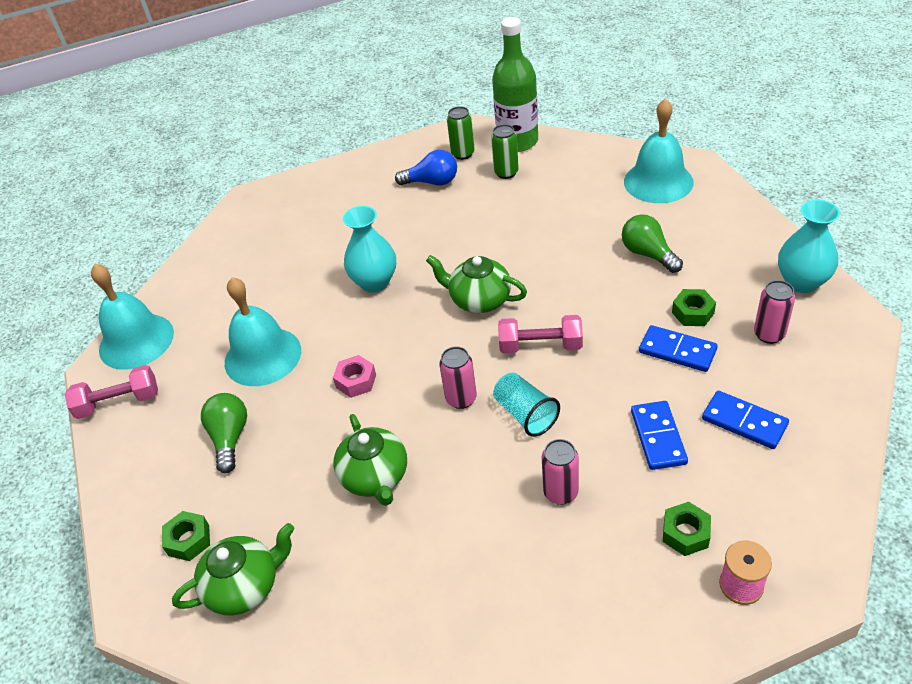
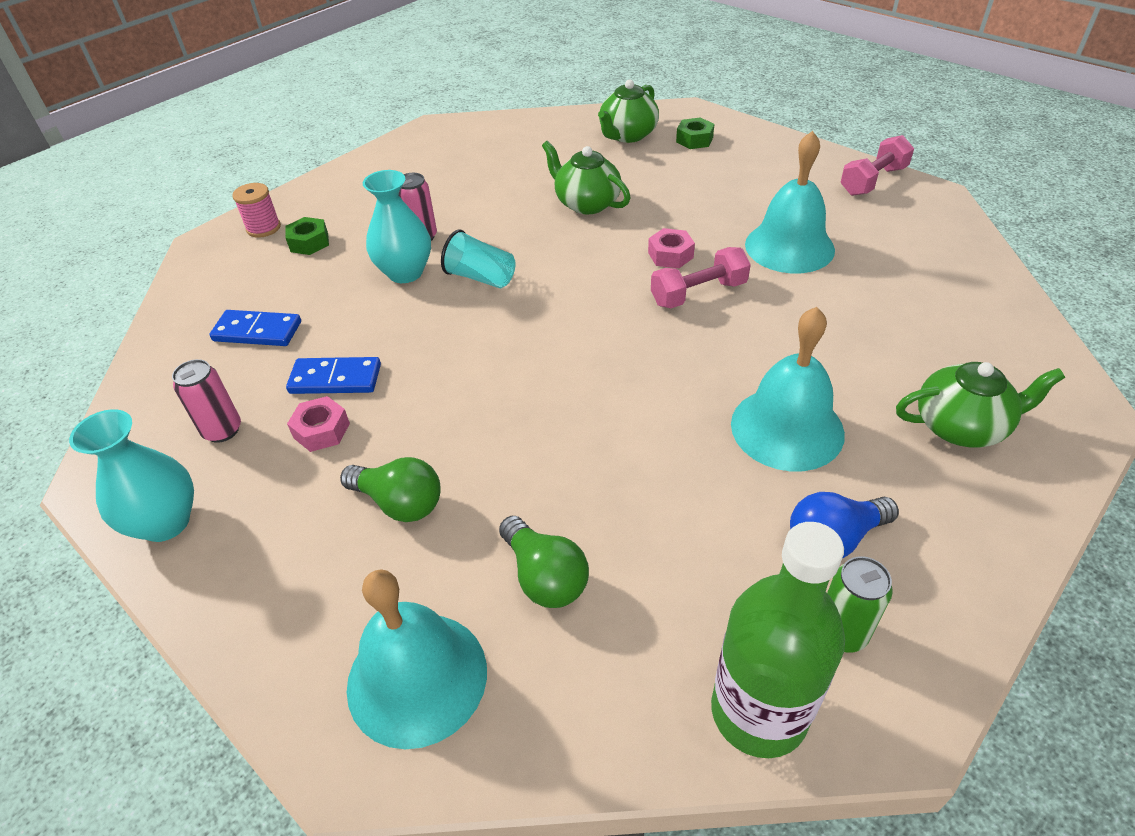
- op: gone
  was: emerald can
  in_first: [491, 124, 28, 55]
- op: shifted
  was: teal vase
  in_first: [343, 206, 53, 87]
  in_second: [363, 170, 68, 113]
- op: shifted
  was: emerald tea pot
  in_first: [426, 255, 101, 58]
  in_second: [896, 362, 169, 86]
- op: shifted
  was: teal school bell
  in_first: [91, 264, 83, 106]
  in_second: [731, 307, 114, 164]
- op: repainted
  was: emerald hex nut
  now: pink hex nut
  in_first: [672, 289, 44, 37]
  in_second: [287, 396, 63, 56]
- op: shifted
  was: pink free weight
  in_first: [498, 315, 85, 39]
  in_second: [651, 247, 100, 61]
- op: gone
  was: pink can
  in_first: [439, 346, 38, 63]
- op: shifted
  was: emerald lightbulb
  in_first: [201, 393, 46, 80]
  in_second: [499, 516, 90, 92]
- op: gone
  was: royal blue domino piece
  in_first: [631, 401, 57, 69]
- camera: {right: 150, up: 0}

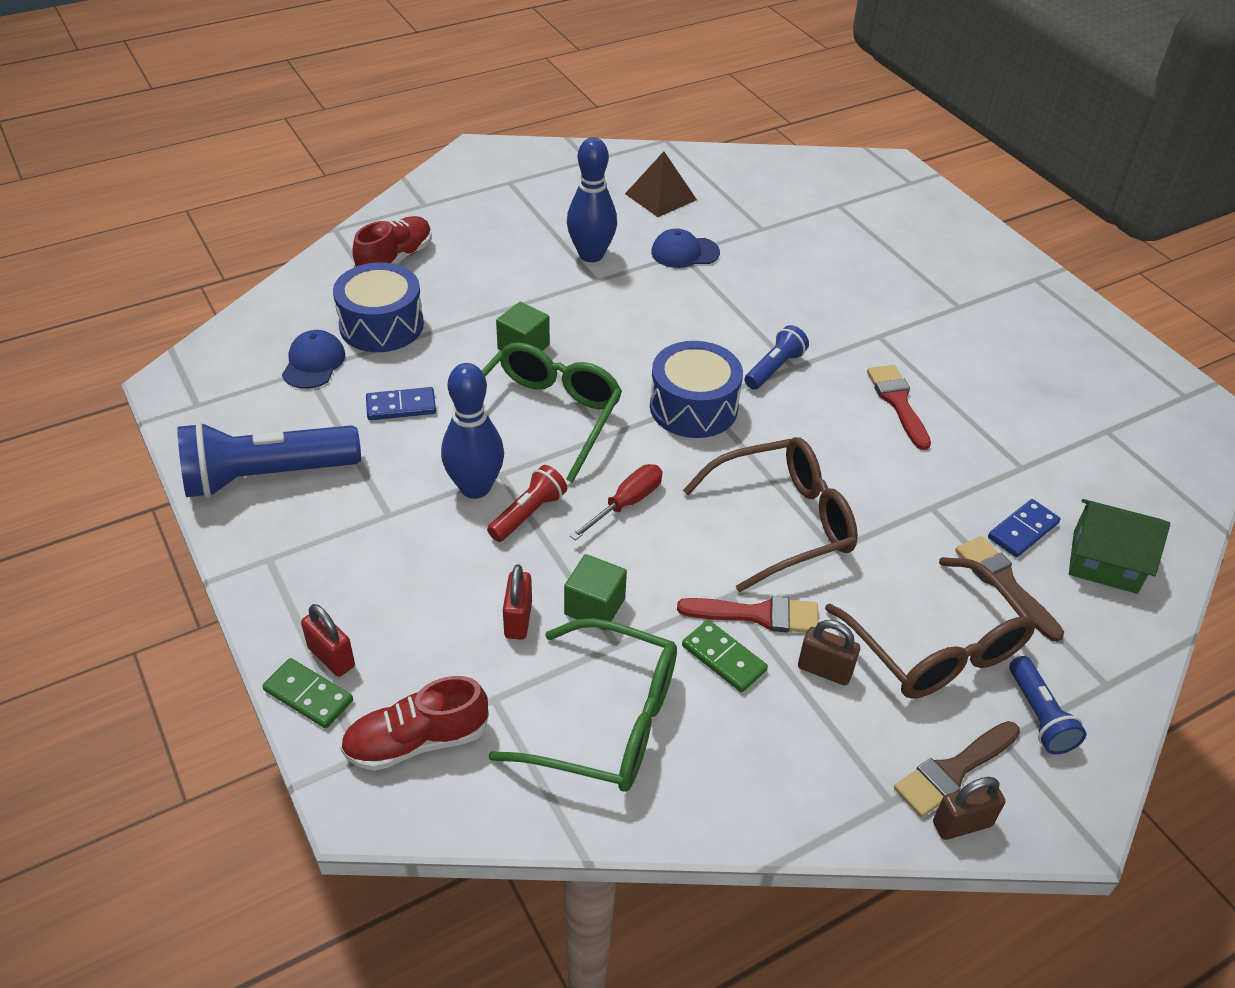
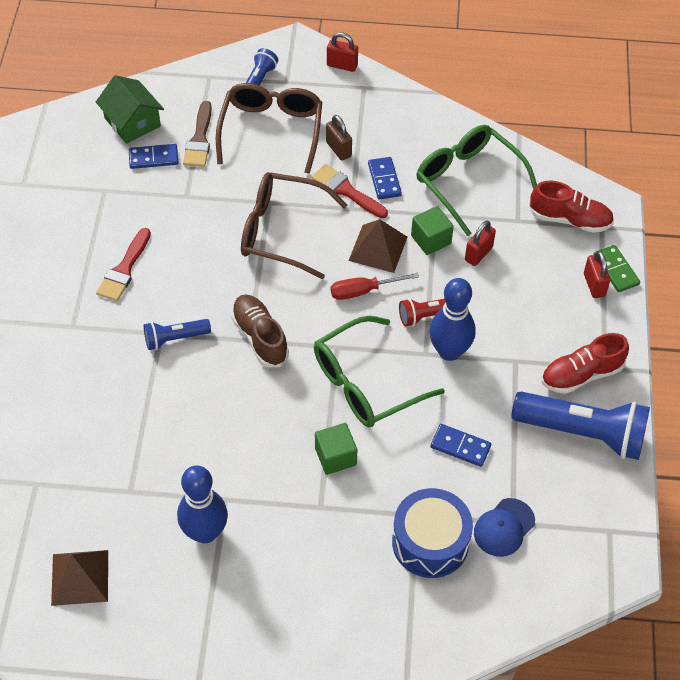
- op: shifted
  was: red shoe
  in_first: [352, 216, 80, 51]
  in_second: [541, 333, 88, 61]
- op: gone
  was: royal blue peaked cap
  in_first: [651, 228, 69, 40]
- op: swapped
  was: royal blue toy drum
  now: dark brown shoe
  in_first: [650, 341, 93, 97]
  in_second: [231, 294, 58, 73]
- op: repainted
  was: emerald domino piece
  now: royal blue domino piece
  in_first: [682, 620, 86, 73]
  in_second: [368, 157, 34, 42]
- op: gone
  was: dark brown paint brush
  in_first: [894, 721, 126, 96]
- op: repainted
  was: dark brown small lock
  now: red small lock
  in_first: [933, 777, 72, 63]
  in_second: [327, 32, 31, 40]
- op: new
  now: dark brown pyramid
  in_second: [348, 219, 60, 54]
- camera: {right: -145, up: 10}

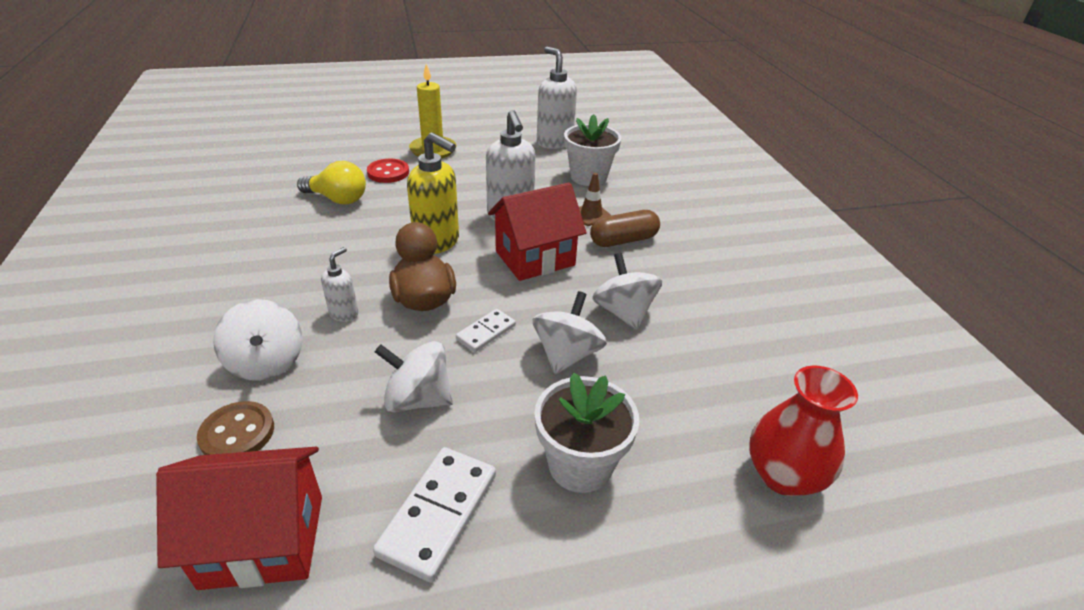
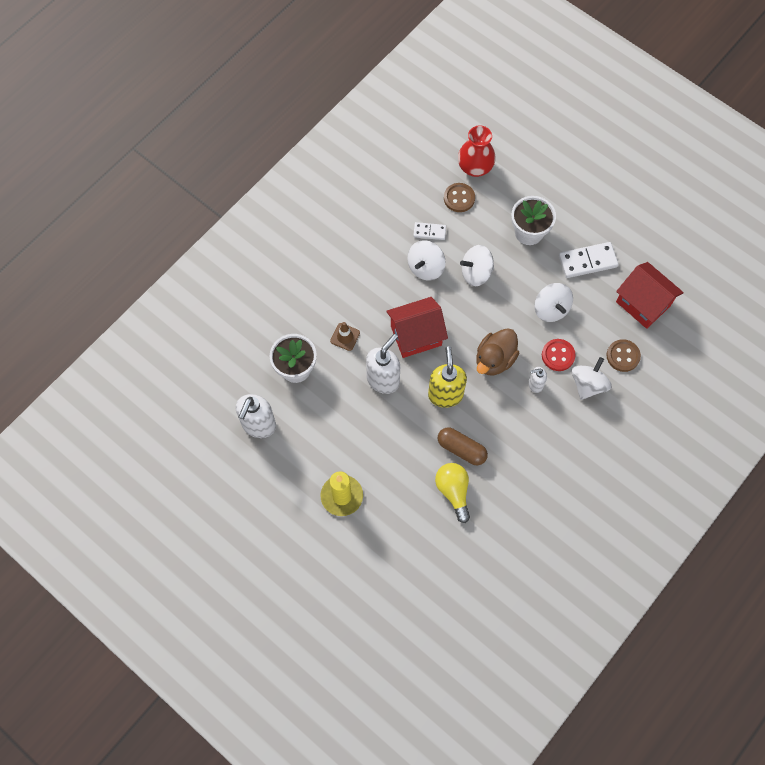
- op: shifted
  was: red button
  in_first: [367, 159, 42, 24]
  in_second: [542, 339, 34, 32]
- op: rotated
  was: red toy house
  in_first: [488, 182, 98, 99]
  in_second: [386, 297, 62, 61]
  clockwise: -45
- op: shifted
  was: dark brown capsule
  in_first: [590, 210, 70, 37]
  in_second: [438, 427, 50, 38]
- op: shifted
  was: white domino piece
  in_first: [456, 309, 60, 43]
  in_second: [413, 222, 33, 18]
- op: new
  now: dark brown button
  in_second: [444, 183, 31, 29]
- camera: {right: -125, up: 30}

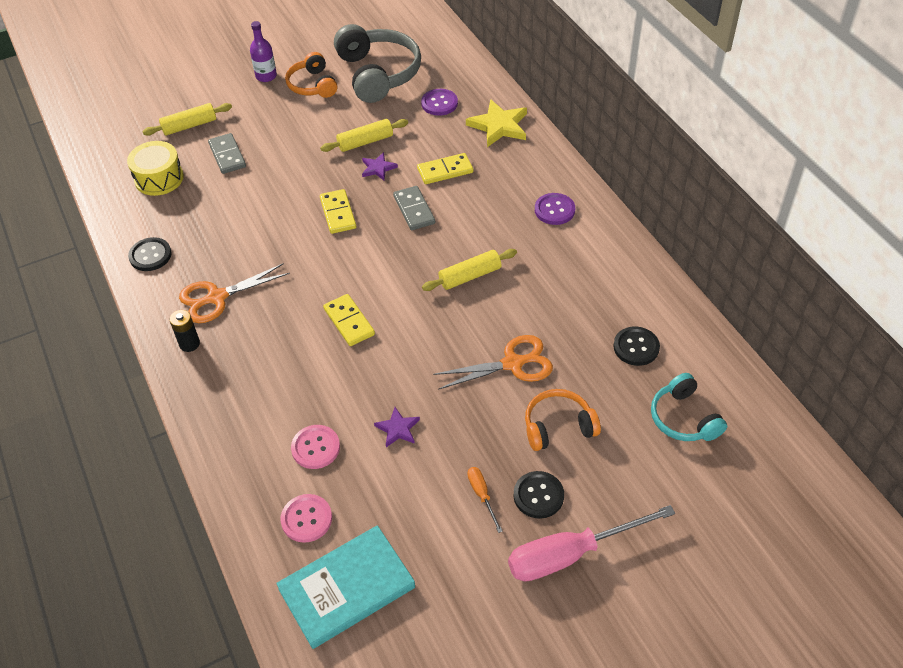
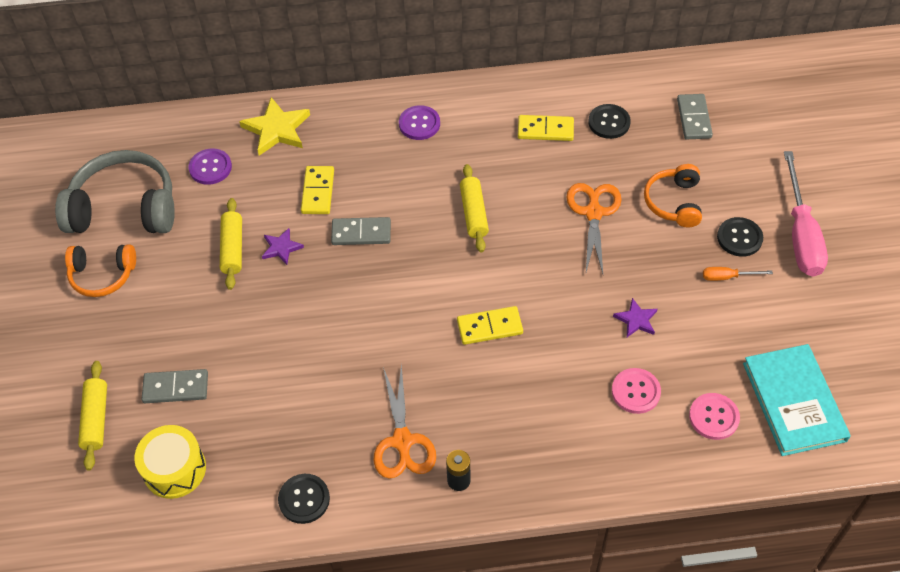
- op: gone
  was: purple drink bottle
  in_first: [250, 21, 27, 61]
- op: shifted
  was: bright yellow domino piece
  in_first: [320, 189, 36, 45]
  in_second: [518, 115, 56, 26]
- op: swapped
  was: teal headset
  now: gray domino piece
  in_first: [651, 373, 76, 68]
  in_second: [677, 94, 36, 45]
- camera: {right: -70, up: 5}

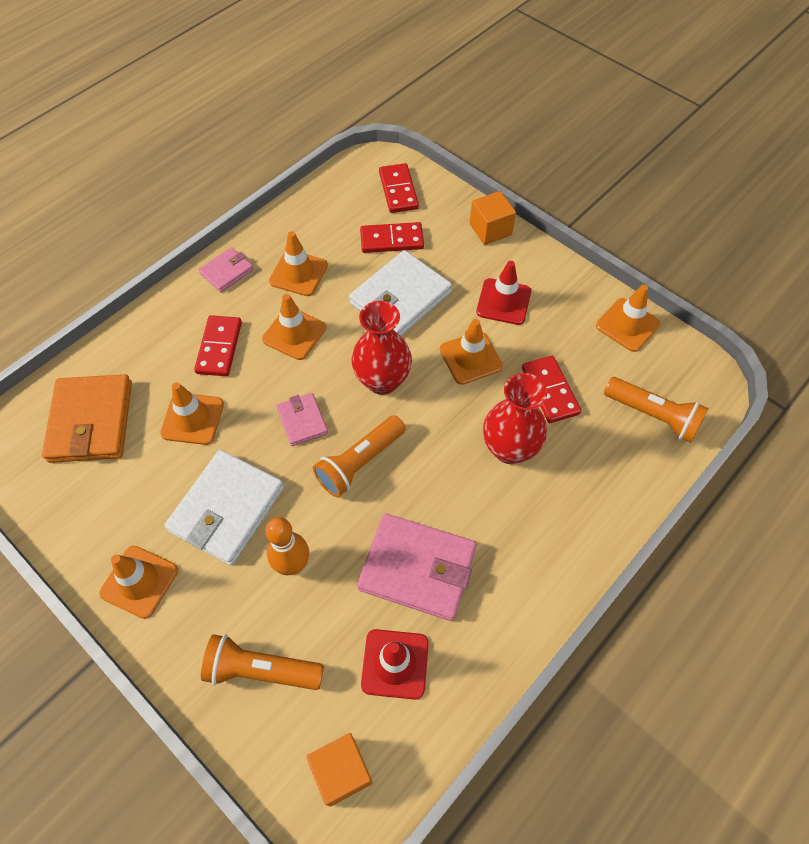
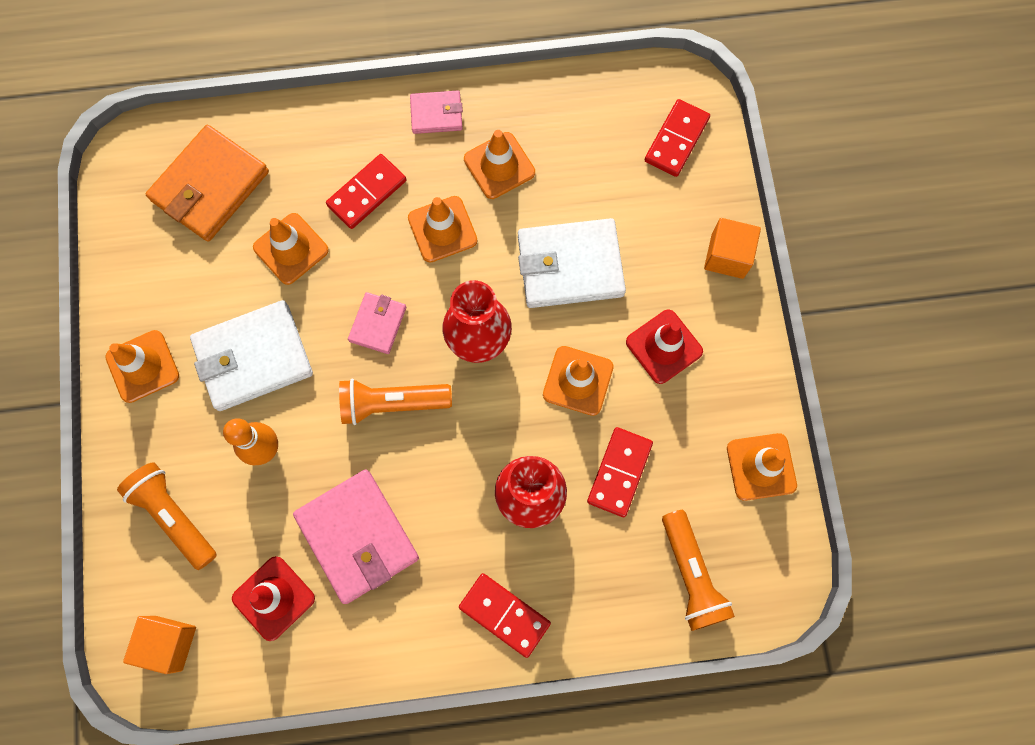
- op: shifted
  was: red domino piece
  in_first: [360, 222, 64, 31]
  in_second: [459, 573, 92, 85]
- camera: {right: 40, up: 15}

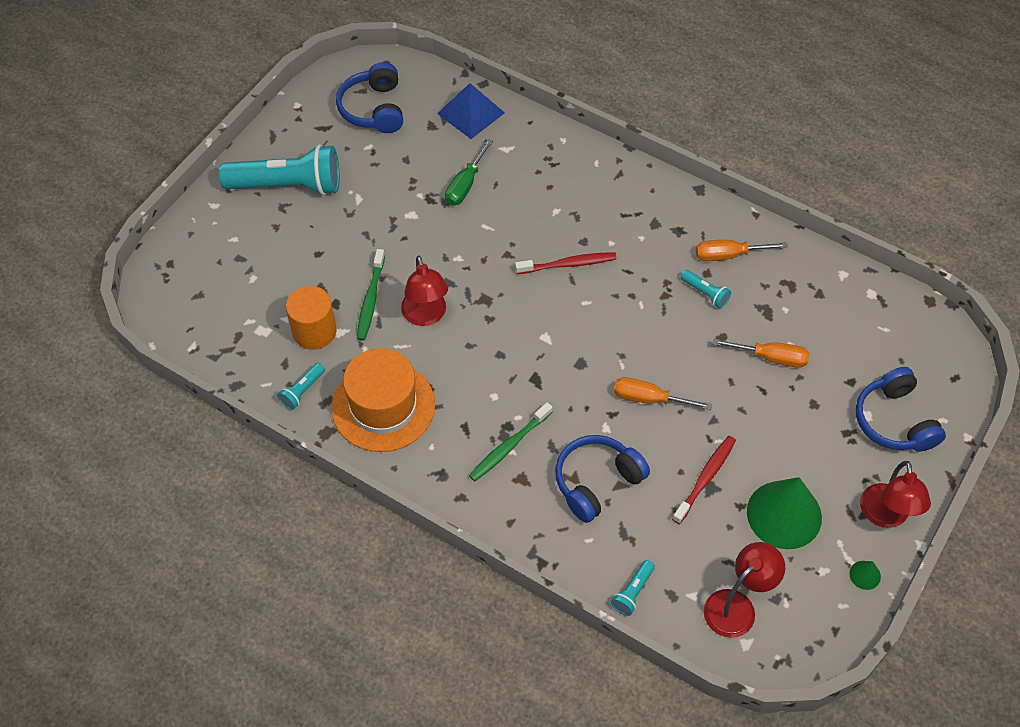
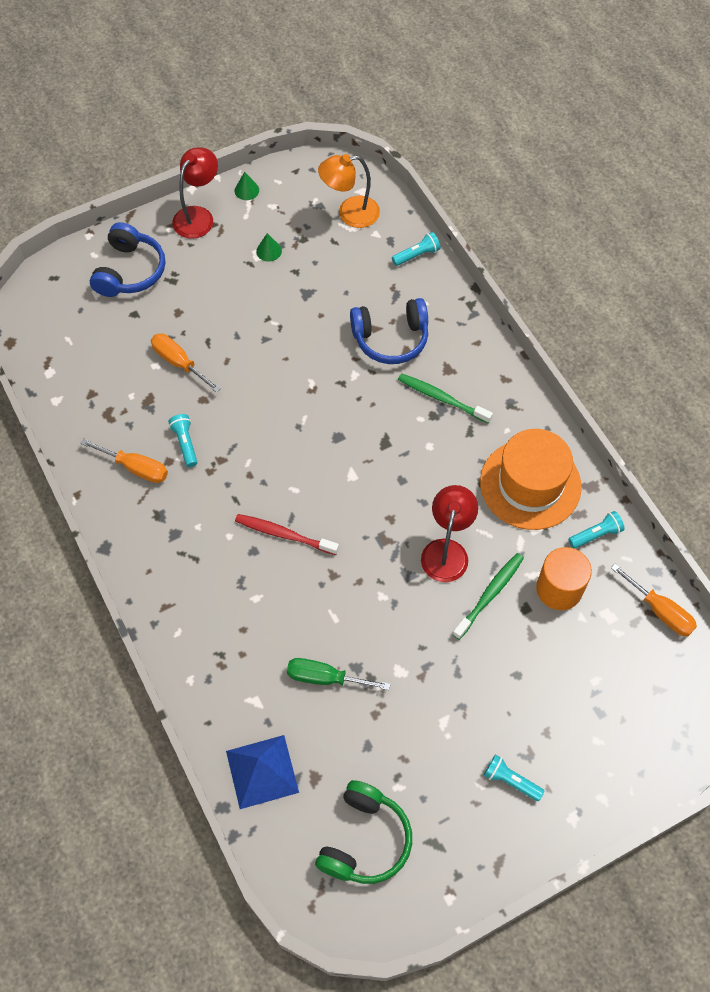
- op: repainted
  was: royal blue headset
  now: emerald headset
  in_first: [336, 62, 67, 71]
  in_second: [315, 780, 97, 104]
- op: rotated
  was: emerald hand screwdriver
  in_first: [445, 139, 48, 67]
  in_second: [287, 658, 103, 32]
  clockwise: -135
- op: scaled
  was: teal torch
  in_first: [219, 144, 121, 51]
  in_second: [484, 754, 61, 47]
  ratio: 0.43
- op: shifted
  was: orange hand screwdriver
  in_first: [614, 377, 98, 33]
  in_second: [611, 564, 86, 72]
- op: rotated
  was: emerald tooth brush
  in_first: [469, 402, 83, 79]
  in_second: [398, 373, 95, 50]
  clockwise: -135
- op: gone
  was: red tooth brush
  in_first: [672, 436, 64, 88]
- op: scaled
  was: emerald solid cone
  in_first: [747, 477, 75, 72]
  in_second: [256, 233, 26, 29]
  ratio: 0.41
- op: repainted
  was: red reading lamp
  now: orange reading lamp
  in_first: [704, 542, 81, 96]
  in_second: [318, 154, 62, 74]
- camera: {right: -150, up: 5}

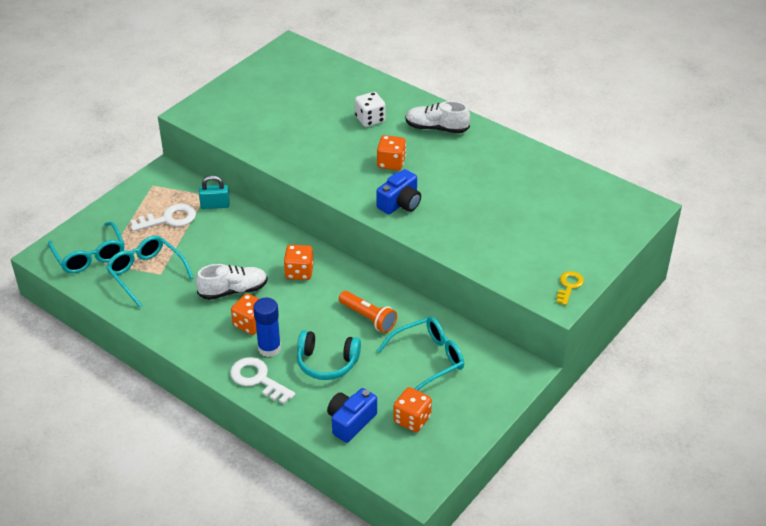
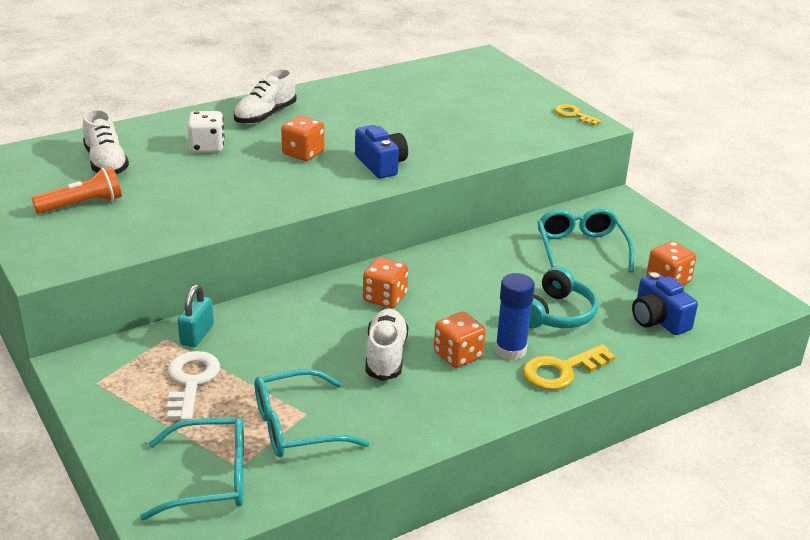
- op: shifted
  was: orange torch
  in_first: [339, 291, 58, 42]
  in_second: [32, 166, 90, 48]
- op: repainted
  was: white door key
  now: bright yellow door key
  in_first: [230, 357, 66, 47]
  in_second: [523, 344, 92, 46]
- op: new
  now: white shoe
  in_second: [83, 109, 46, 65]
- camera: {right: -70, up: -10}

